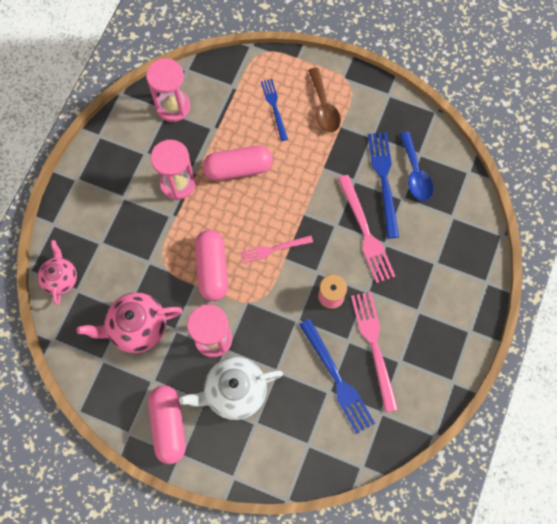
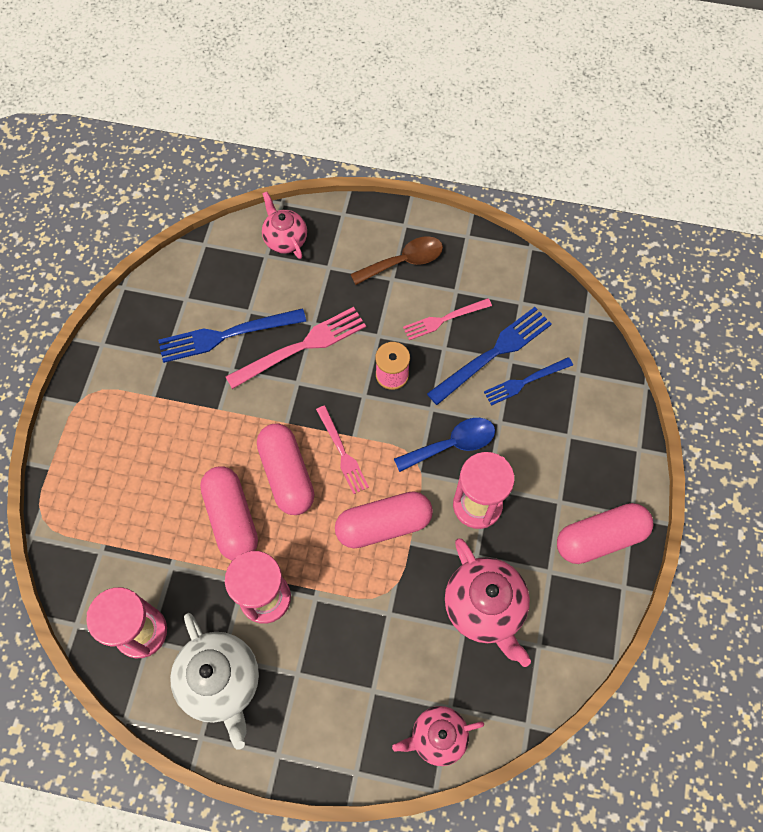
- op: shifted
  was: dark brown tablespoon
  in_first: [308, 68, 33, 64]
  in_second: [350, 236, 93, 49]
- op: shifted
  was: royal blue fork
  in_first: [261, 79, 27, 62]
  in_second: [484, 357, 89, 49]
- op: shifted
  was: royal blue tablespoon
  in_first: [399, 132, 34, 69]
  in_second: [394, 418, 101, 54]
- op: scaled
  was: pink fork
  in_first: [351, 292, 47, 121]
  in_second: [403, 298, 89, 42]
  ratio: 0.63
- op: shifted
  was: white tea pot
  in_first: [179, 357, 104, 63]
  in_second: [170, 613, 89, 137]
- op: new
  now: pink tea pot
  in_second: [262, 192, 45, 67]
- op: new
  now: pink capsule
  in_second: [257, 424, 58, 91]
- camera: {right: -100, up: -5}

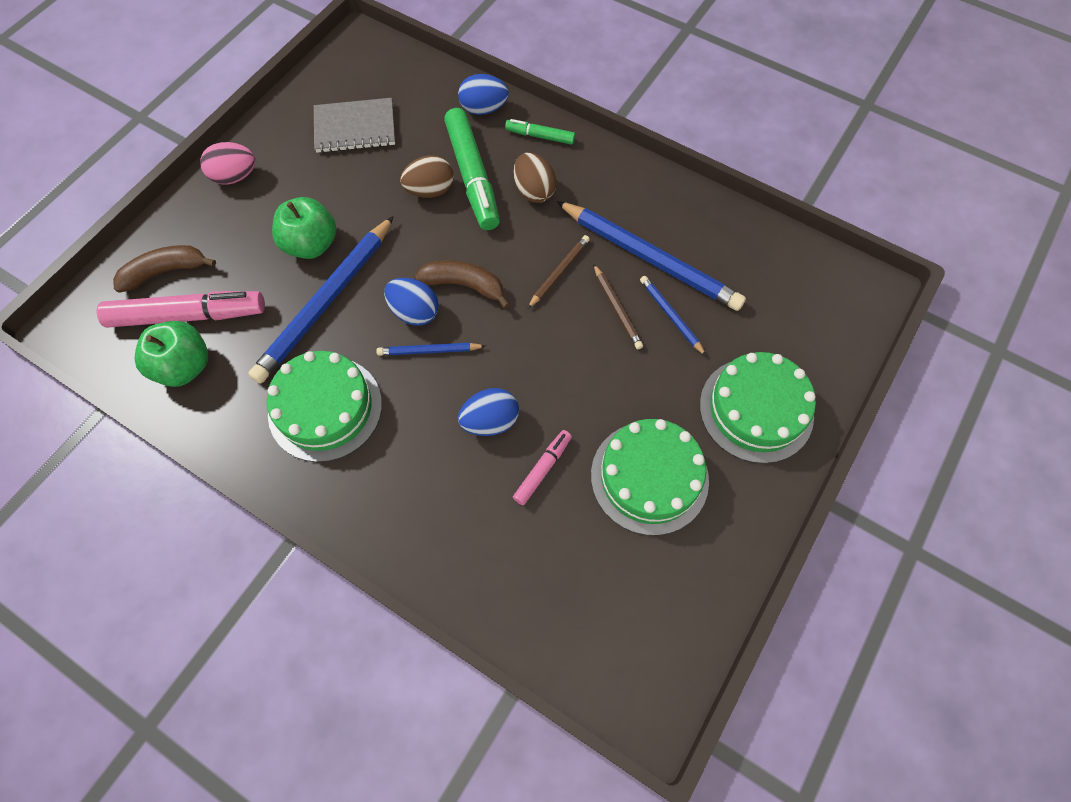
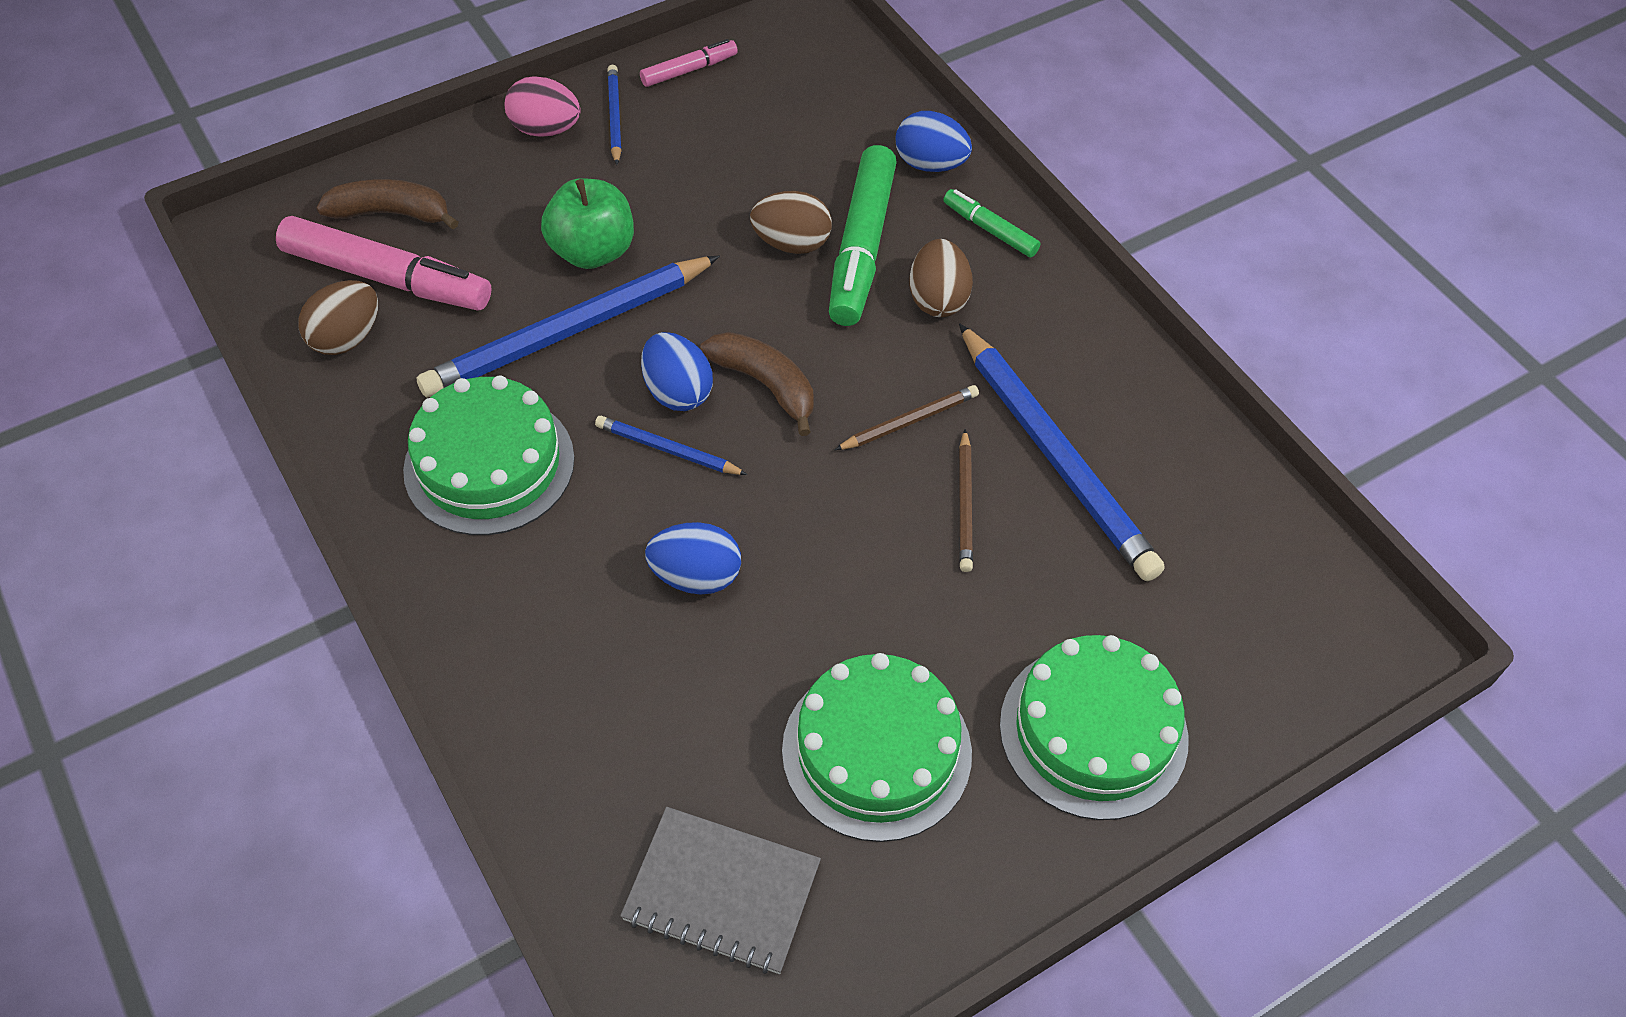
- op: shifted
  was: gray exercise book
  in_first: [314, 98, 81, 55]
  in_second: [620, 807, 201, 167]
- op: shifted
  was: royal blue lead pencil
  in_first: [640, 276, 66, 80]
  in_second: [607, 65, 15, 100]
- op: swapped
  was: emerald toy apple
  now: dark brown egg
  in_first: [134, 321, 74, 66]
  in_second: [298, 280, 80, 75]
- op: shifted
  was: pink marker
  in_first: [513, 430, 59, 75]
  in_second: [640, 39, 98, 48]
- camera: {right: 25, up: -10}

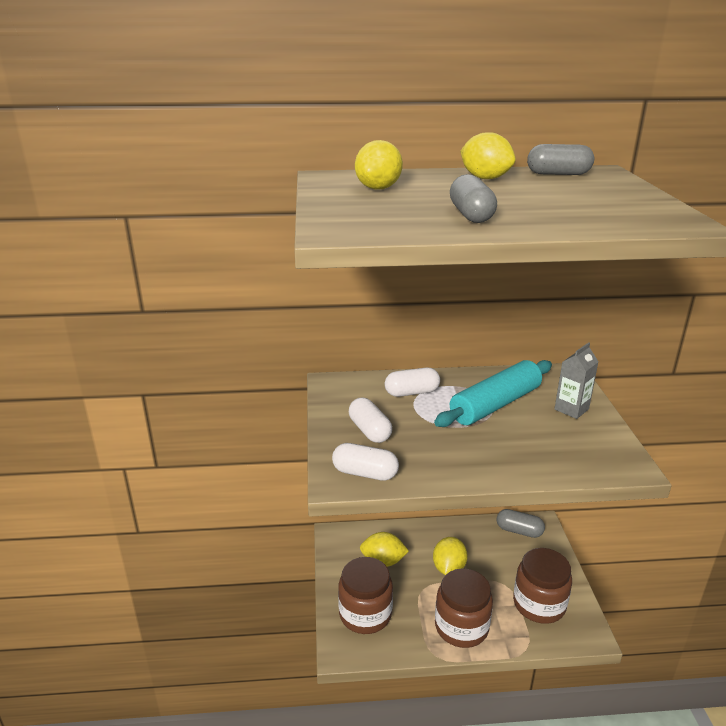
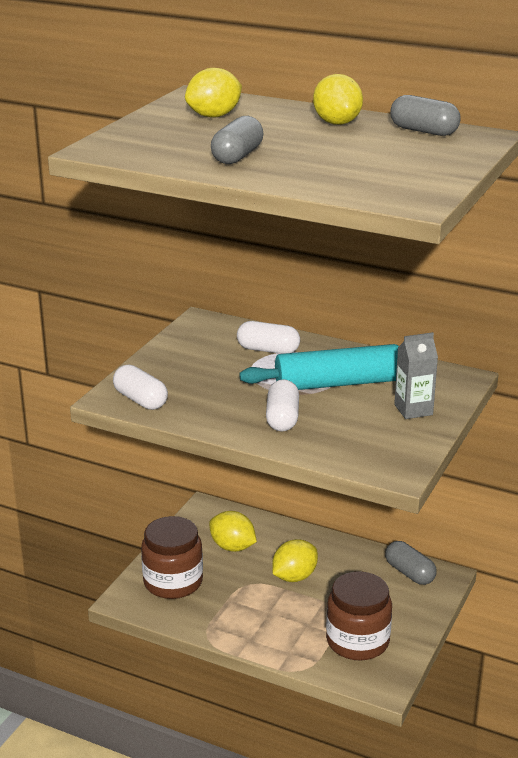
- op: shifted
  was: white capsule
  in_first: [349, 398, 43, 45]
  in_second: [266, 379, 33, 53]
- op: gone
  was: dark brown preserve jar
  in_first: [435, 568, 58, 80]
- camera: {right: 30, up: 0}

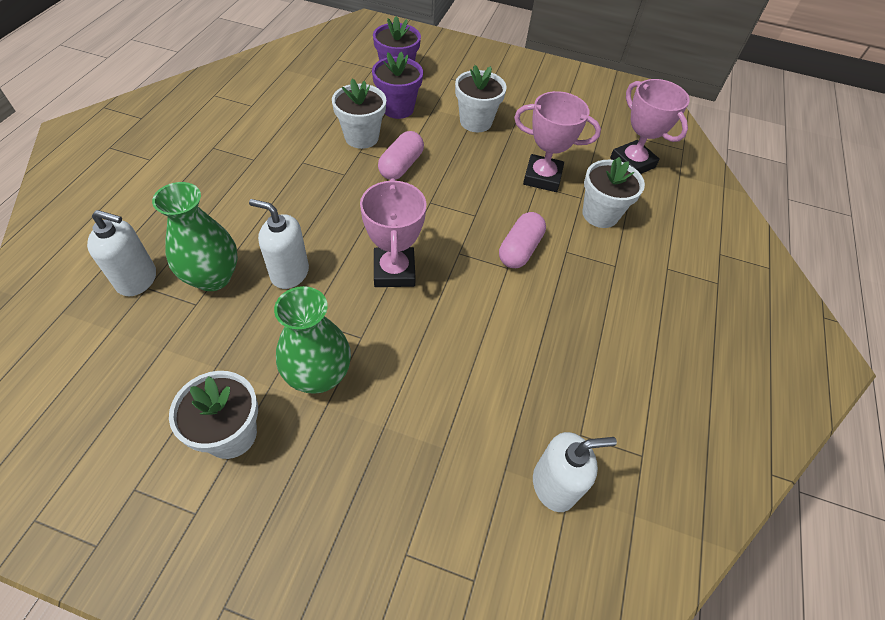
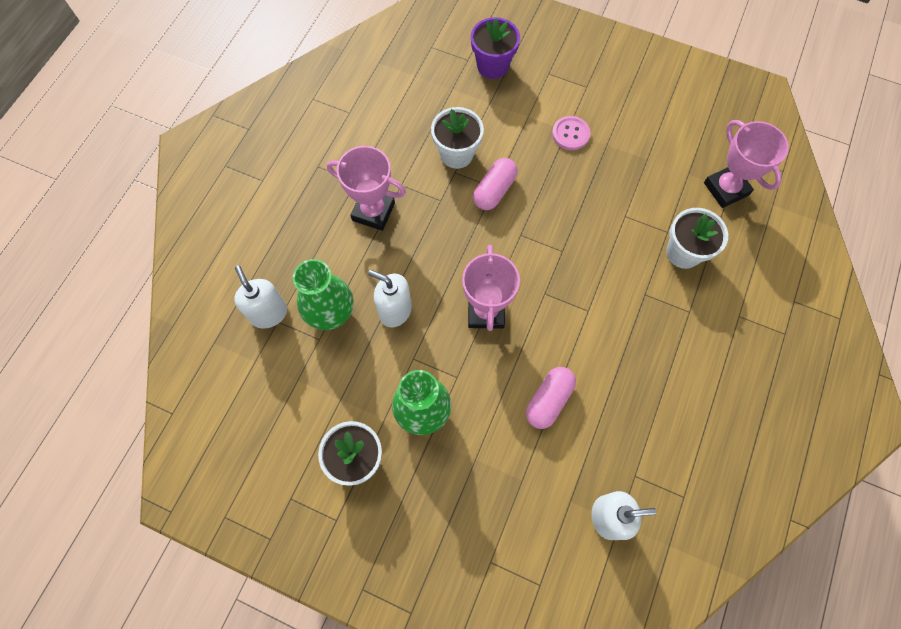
- op: gone
  was: purple flower pot
  in_first: [372, 52, 51, 67]
- op: swapped
  was: white flower pot
  now: pink button
  in_first: [455, 65, 52, 67]
  in_second: [552, 116, 38, 34]
- op: shifted
  was: pink prize cup
  in_first: [514, 91, 87, 101]
  in_second: [327, 146, 79, 85]
- op: rotated
  was: white soap pump
  in_first: [87, 210, 69, 86]
  in_second: [234, 265, 53, 63]
  clockwise: -135
- op: shifted
  was: pink capsule
  in_first: [499, 212, 47, 56]
  in_second: [526, 367, 50, 62]
- camera: {right: 10, up: 15}

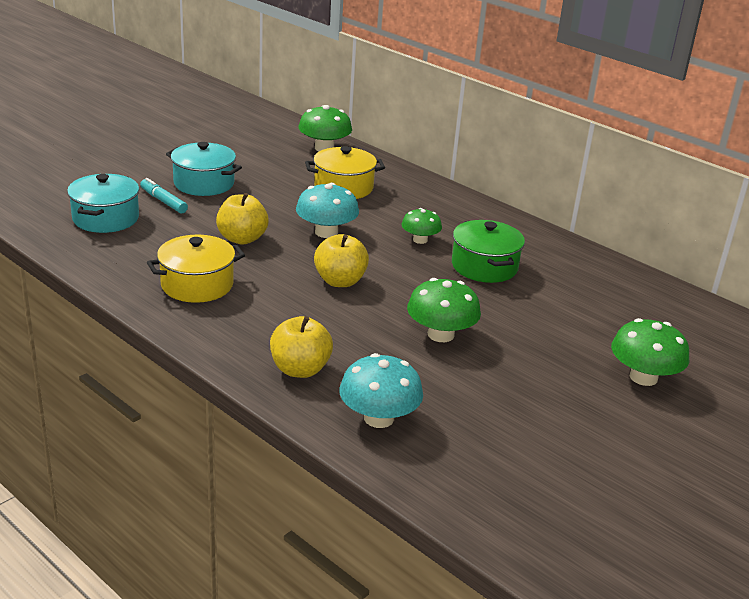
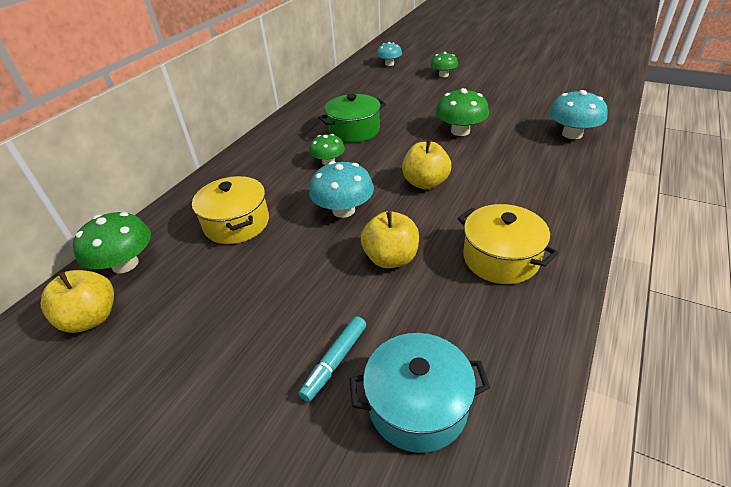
- op: gone
  was: teal stockpot
  in_first: [166, 142, 76, 54]
- op: shifted
  was: bright yellow toy apple
  in_first: [270, 316, 63, 62]
  in_second: [40, 270, 74, 63]
- op: scaled
  was: emerald toadstool
  in_first: [611, 318, 78, 68]
  in_second: [431, 52, 27, 25]
  ratio: 0.64
- op: new
  now: teal toadstool
  in_second: [377, 42, 25, 24]
- camera: {right: -100, up: 10}

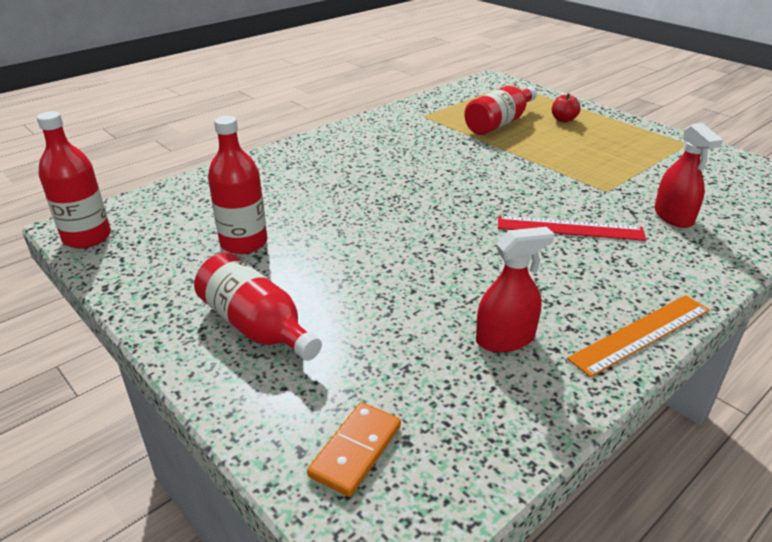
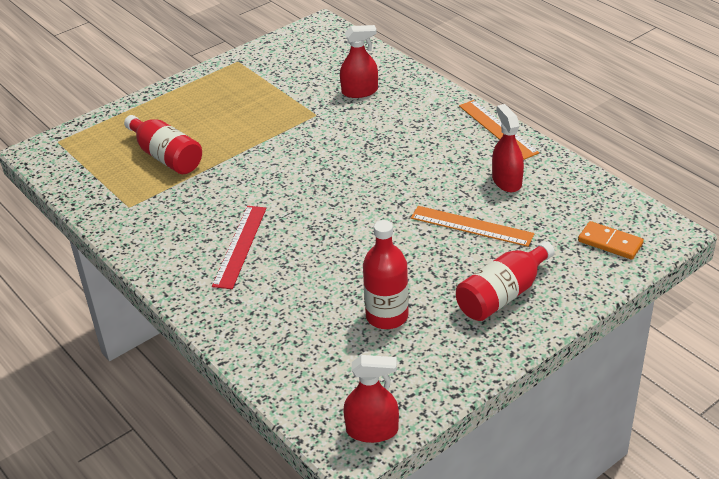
- op: gone
  was: red toy apple
  in_first: [552, 93, 29, 29]
- op: swapped
  was: red drink bottle
  now: red spray bottle
  in_first: [37, 111, 74, 137]
  in_second: [343, 355, 56, 88]
- op: shifted
  was: red ruler
  in_first: [498, 216, 148, 25]
  in_second: [212, 206, 54, 83]
- op: new
  now: orange ruler
  in_second: [411, 206, 123, 41]
- camera: {right: -85, up: 5}

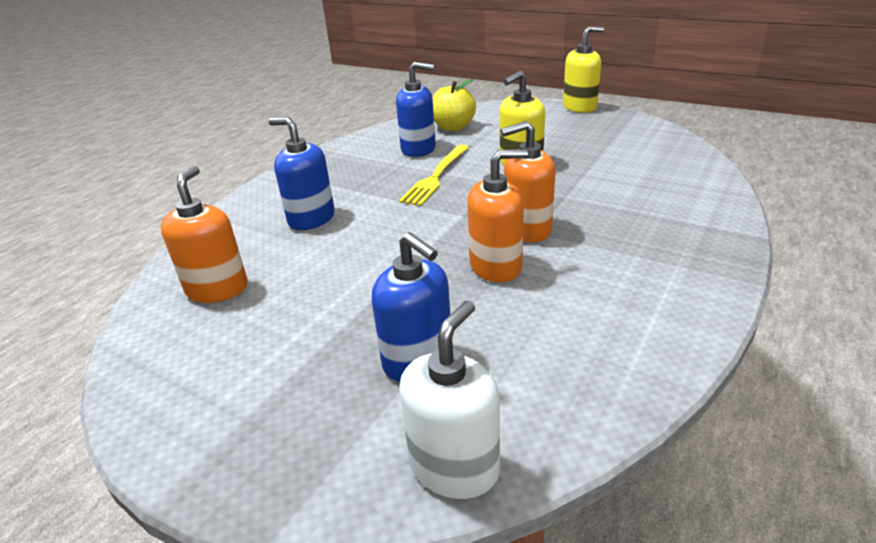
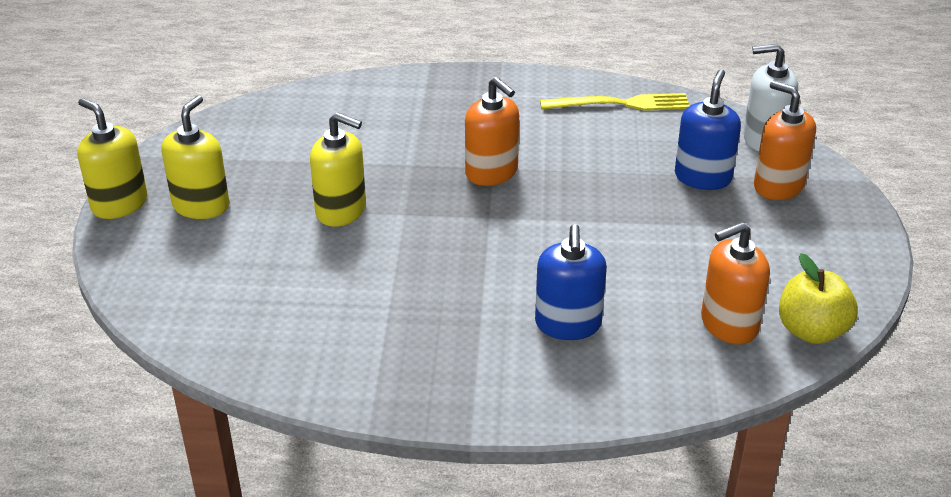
- op: gone
  was: royal blue soap pump
  in_first: [396, 62, 40, 95]
- op: shifted
  was: bright yellow toy apple
  in_first: [433, 79, 43, 52]
  in_second: [779, 253, 79, 91]
- op: shifted
  was: bright yellow fork
  in_first: [399, 145, 70, 61]
  in_second: [540, 93, 150, 18]
- op: shifted
  was: orange soap pump
  in_first: [467, 149, 61, 133]
  in_second: [754, 81, 62, 119]
- op: new
  now: bright yellow soap pump
  in_second: [161, 95, 68, 124]
- camera: {right: -120, up: 5}

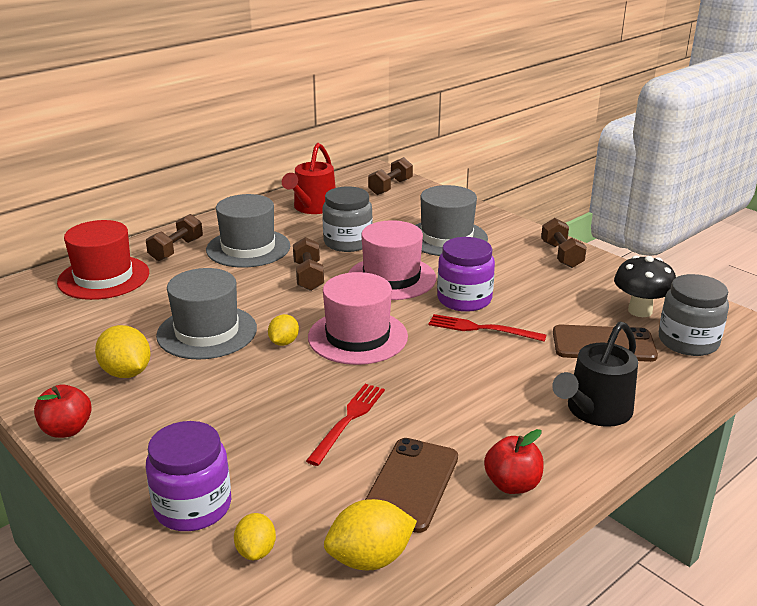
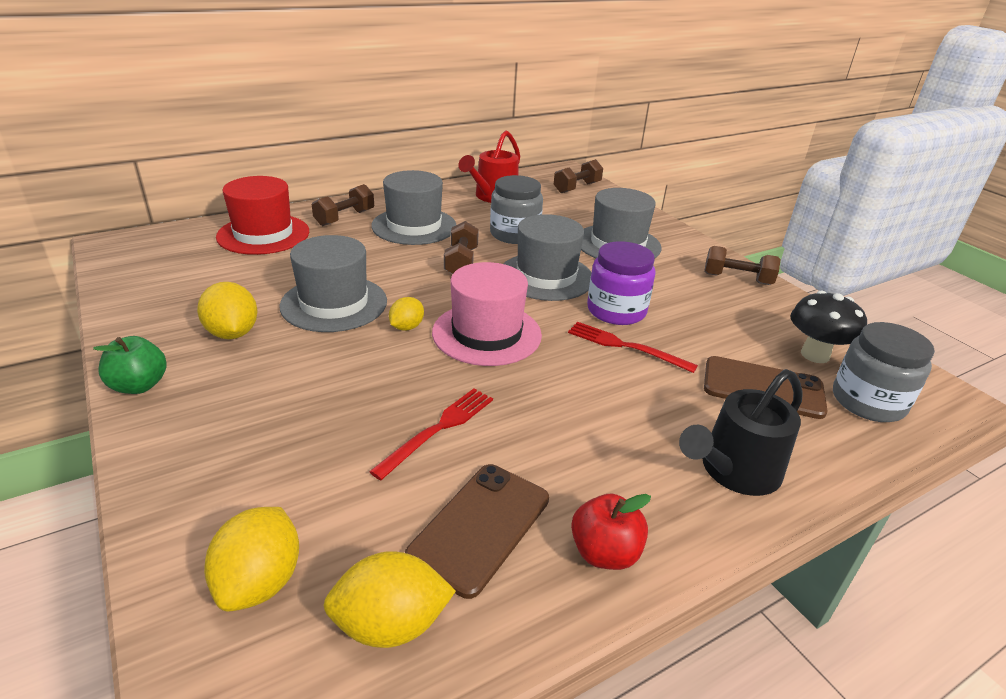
- op: rotated
  was: dark brown free weight
  in_first: [541, 218, 46, 50]
  in_second: [704, 246, 77, 39]
  clockwise: -75
- op: repainted
  was: pink hat
  now: gray hat
  in_first: [349, 220, 87, 80]
  in_second: [504, 214, 87, 87]
- op: repainted
  was: red toy apple
  now: emerald toy apple
  in_first: [34, 384, 58, 54]
  in_second: [93, 336, 74, 58]
- op: gone
  was: purple preserve jar
  in_first: [146, 421, 85, 110]
- op: scaled
  was: bright yellow lemon
  in_first: [234, 513, 42, 47]
  in_second: [204, 507, 95, 104]
  ratio: 1.61
- camera: {right: 10, up: 5}

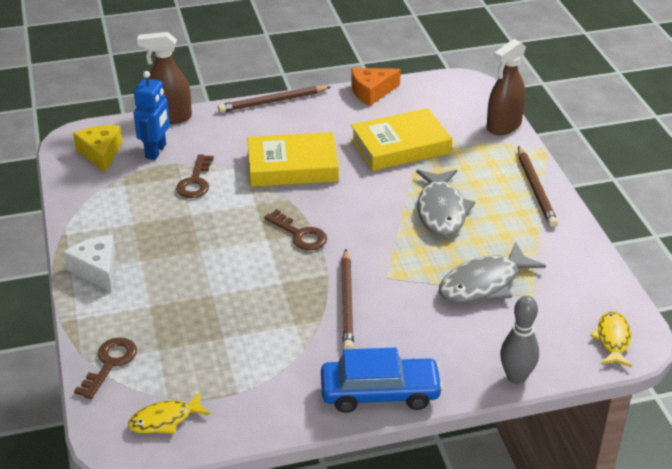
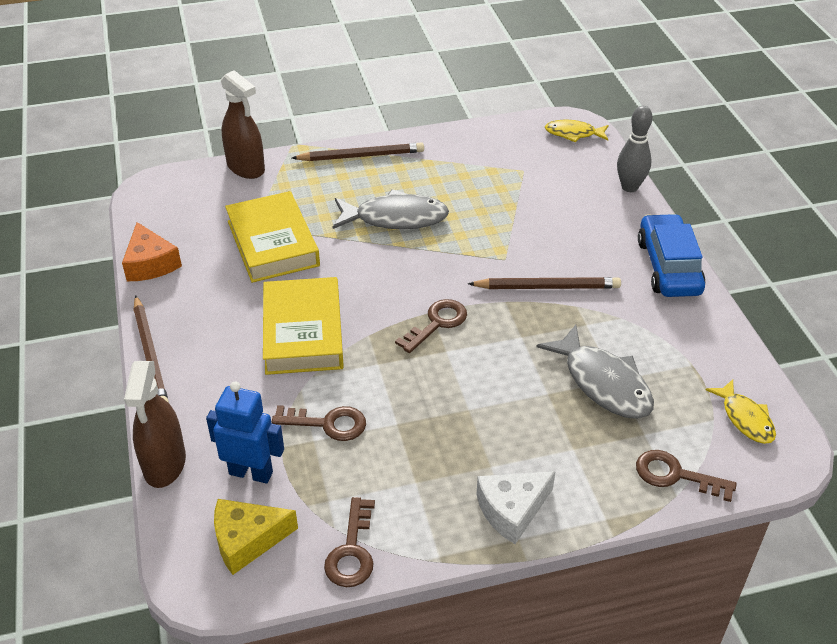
- op: shifted
  was: gray fish
  in_first: [439, 242, 107, 62]
  in_second: [537, 325, 117, 94]
- op: new
  now: dark brown door key
  in_second: [324, 497, 51, 90]
- camera: {right: -90, up: 5}

